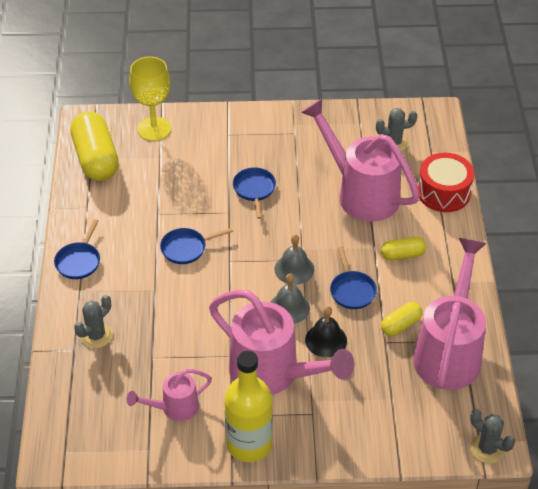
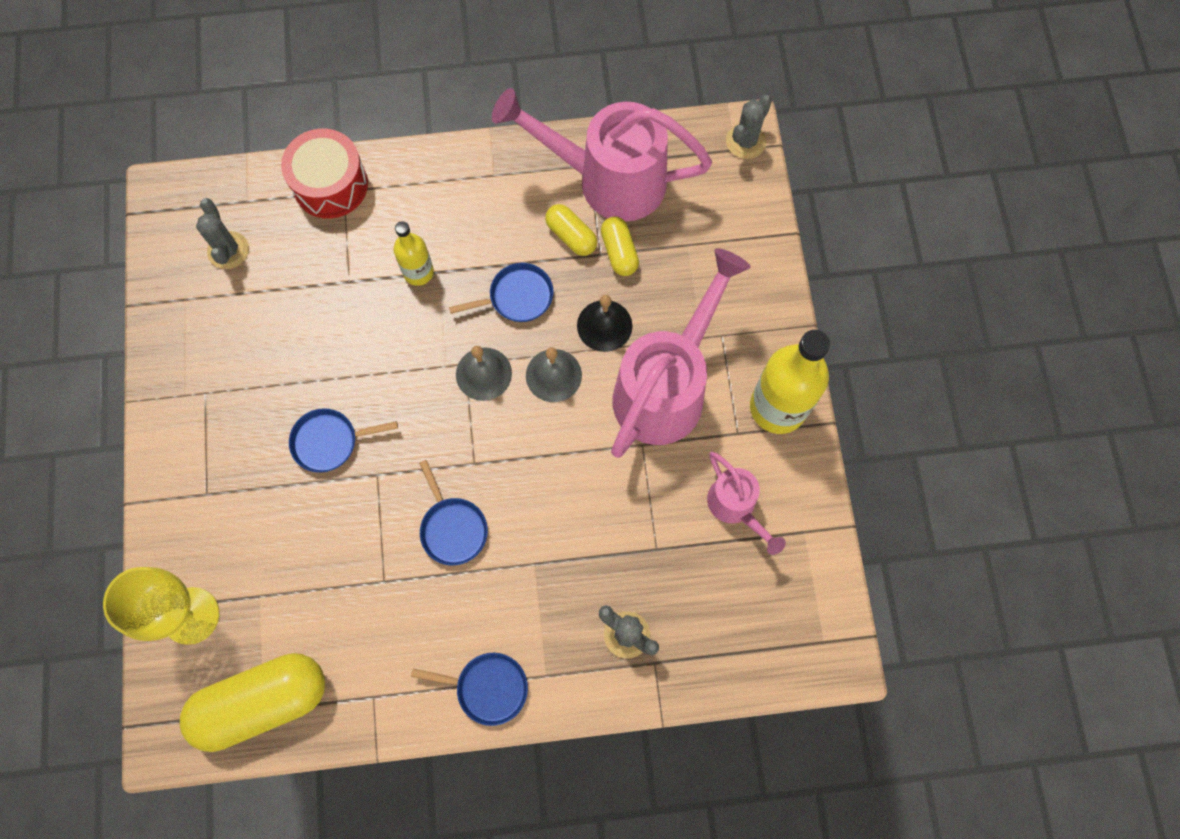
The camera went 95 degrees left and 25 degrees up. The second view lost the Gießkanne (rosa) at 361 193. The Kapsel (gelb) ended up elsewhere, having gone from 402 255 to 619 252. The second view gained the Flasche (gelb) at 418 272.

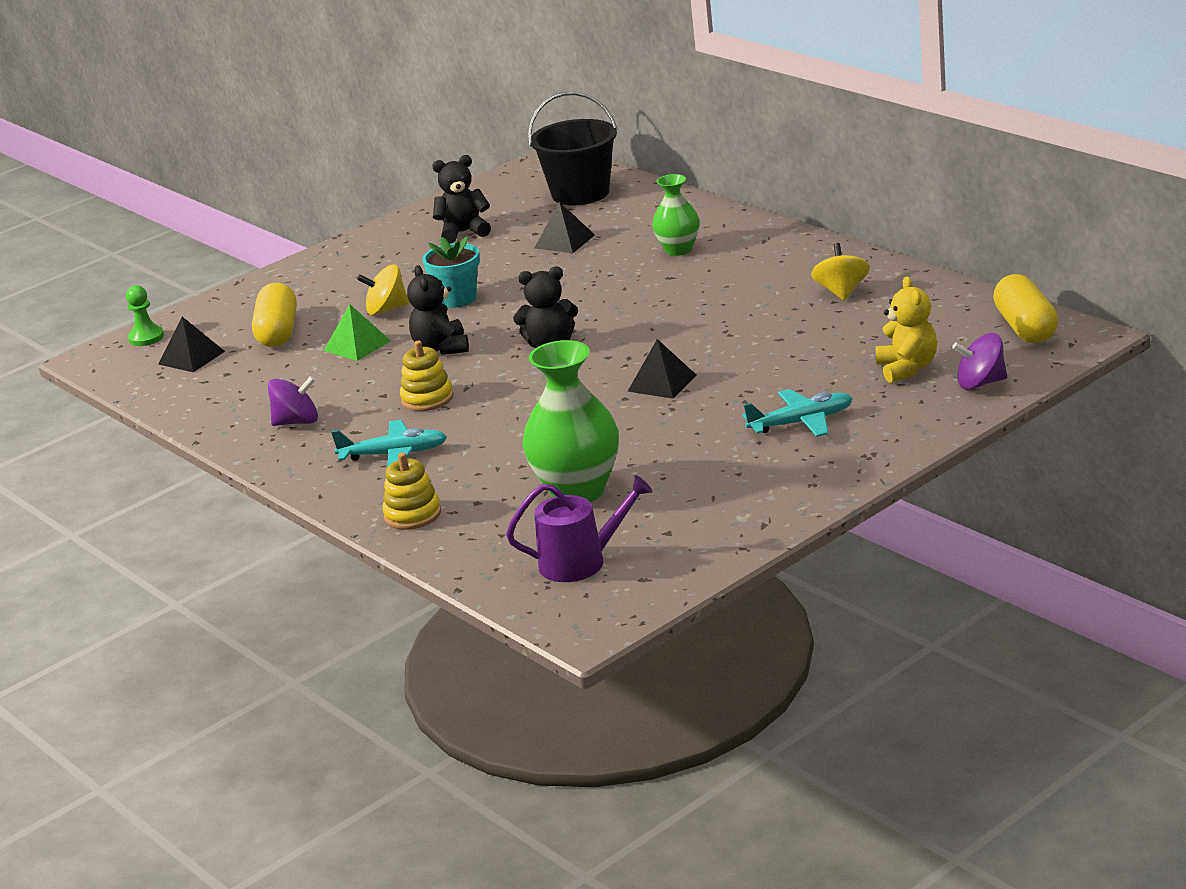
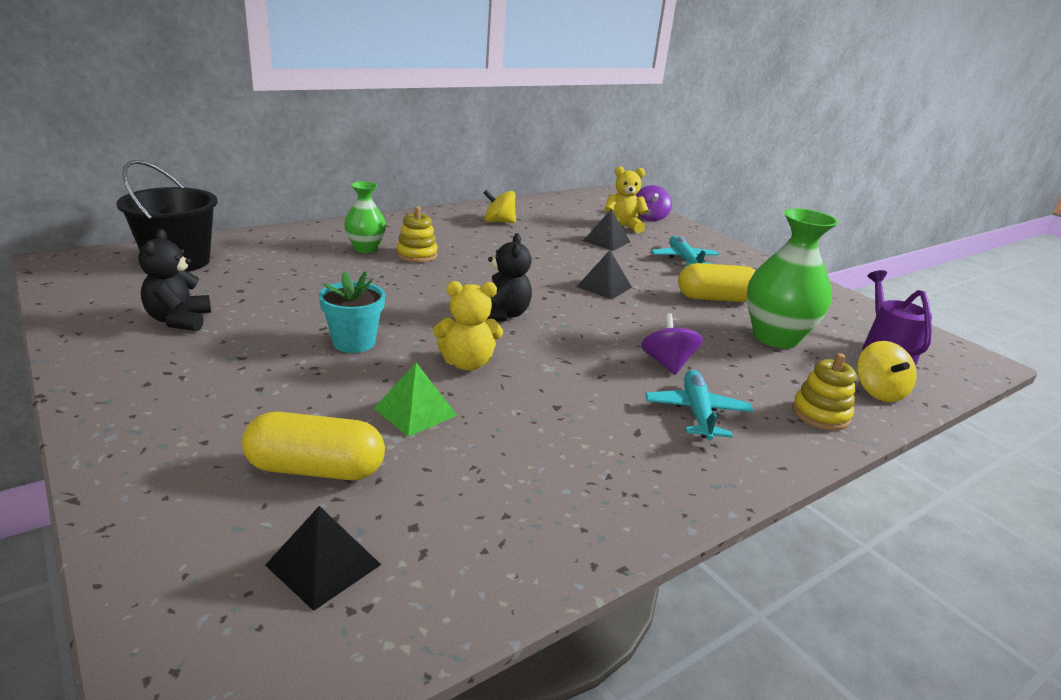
The camera went 90 degrees left and 0 degrees up. The second view lost the Bauer (grün) at 146 338. The Kreisel (lila) ended up elsewhere, having gone from 297 422 to 667 364. The Kreisel (gelb) ended up elsewhere, having gone from 386 309 to 878 391. The Stapelspielzeug (gelb) ended up elsewhere, having gone from 427 399 to 417 255. What was the Teddybär (schwarz) at 441 348 turned into the Teddybär (gelb) at 467 363. The Pyramide (schwarz) ended up elsewhere, having gone from 564 241 to 606 241. The Kapsel (gelb) ended up elsewhere, having gone from 1025 328 to 716 298.

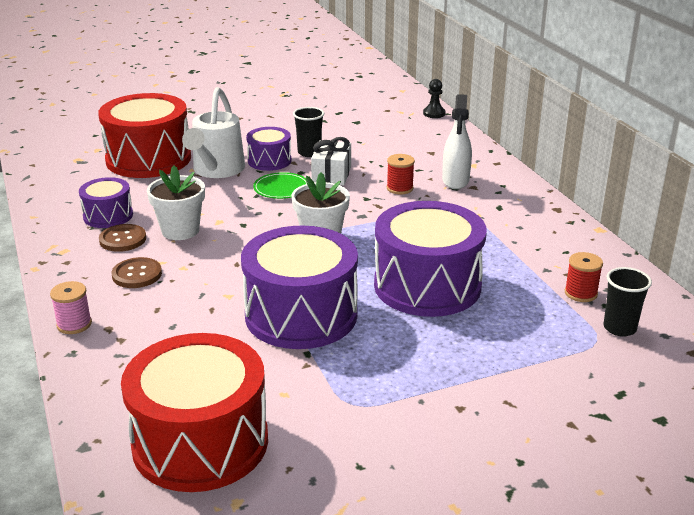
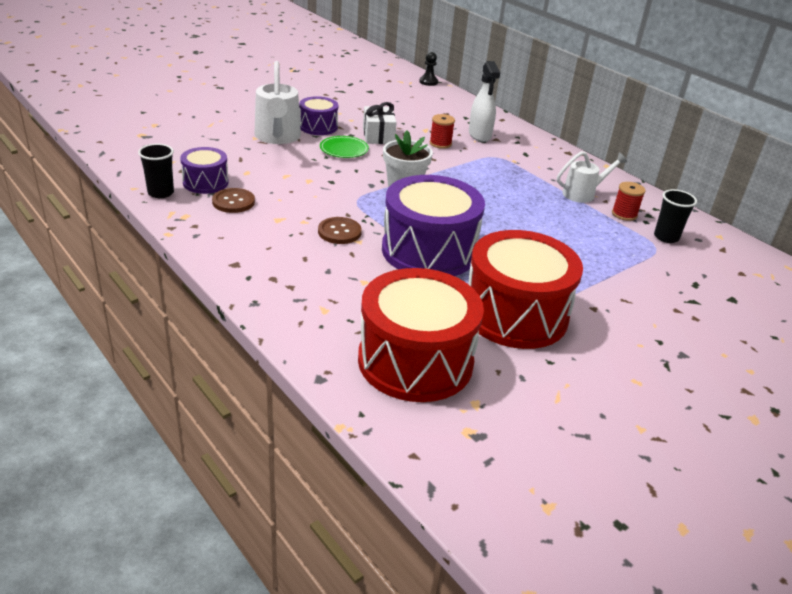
The camera went 20 degrees left and 5 degrees up. The second view lost the Garnrolle (rosa) at 74 324. The Trommel (rot) ended up elsewhere, having gone from 148 159 to 515 314. The Knopf (braun) ended up elsewhere, having gone from 137 274 to 339 232. The second view lost the Blumentopf (weiß) at 180 230. The Becher (schwarz) ended up elsewhere, having gone from 309 153 to 161 193. The second view lost the Trommel (lila) at 427 285. The second view gained the Gießkanne (weiß) at 583 194.

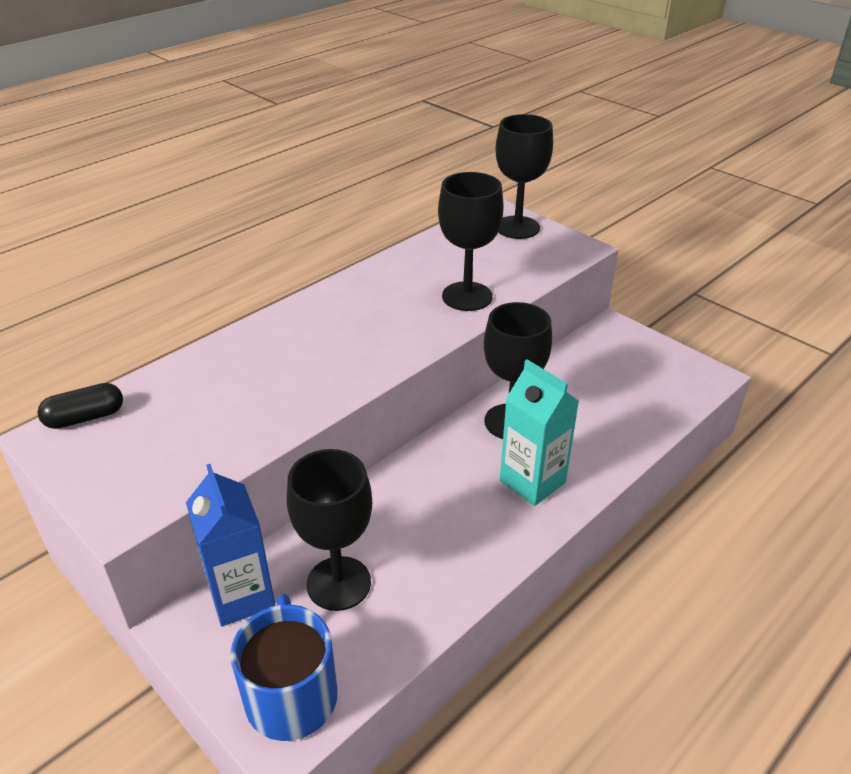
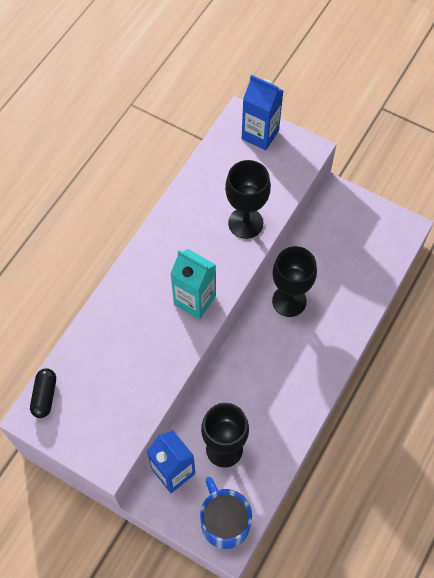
The camera went 15 degrees left and 25 degrees up. The Kapsel (schwarz) at 85 417 ended up facing another way, 45 degrees counterclockwise from before. Where the Kelch (schwarz) stood at 517 227, the Getränkekarton (blau) came to stand at 260 135. The Getränkekarton (türkis) ended up elsewhere, having gone from 532 481 to 195 300.

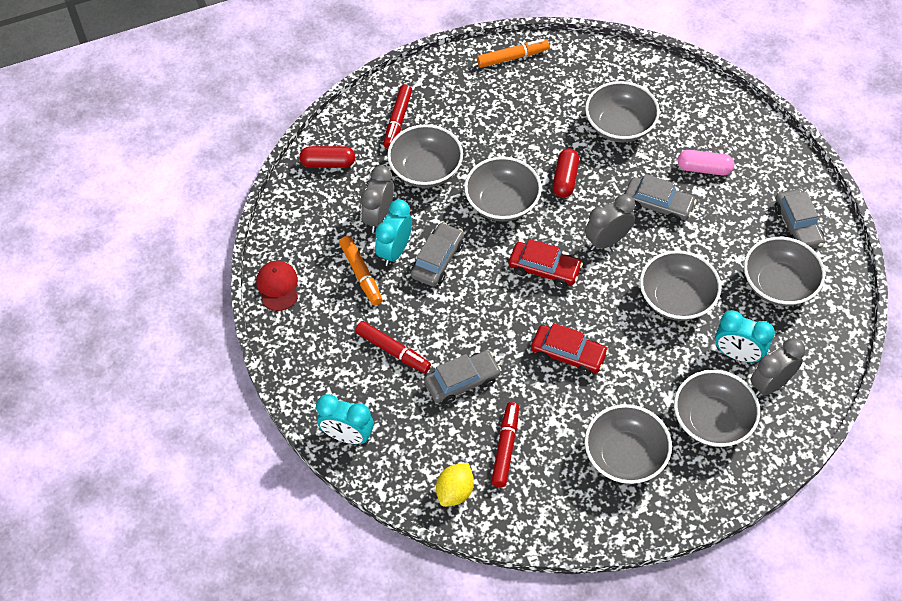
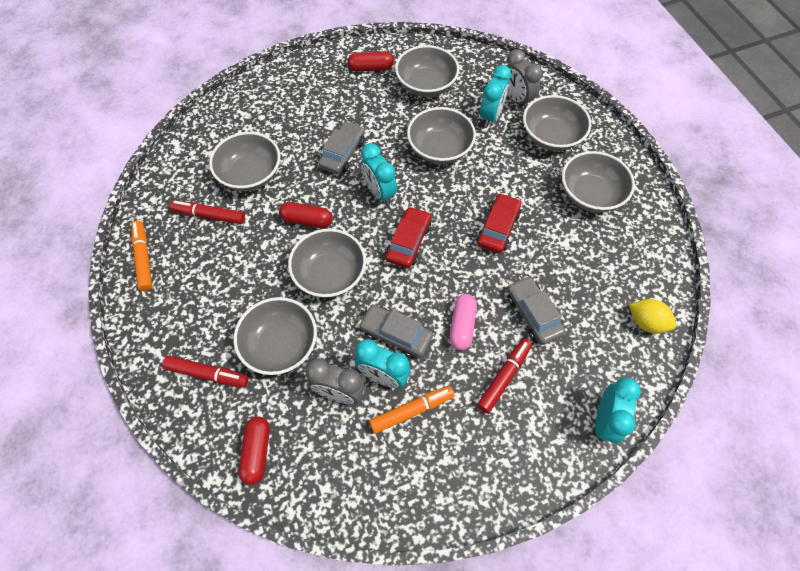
The camera went 90 degrees left and 5 degrees up. The second view lost the Kappe (rot) at 278 286. The Filzstift (rot) ended up elsewhere, having gone from 505 447 to 209 215. What was the Wecker (grau) at 607 241 turned into the Wecker (türkis) at 379 192. The Kapsel (rosa) ended up elsewhere, having gone from 704 169 to 462 325. Where the Auto (grau) stood at 797 226, the Kapsel (rot) came to stand at 371 68.

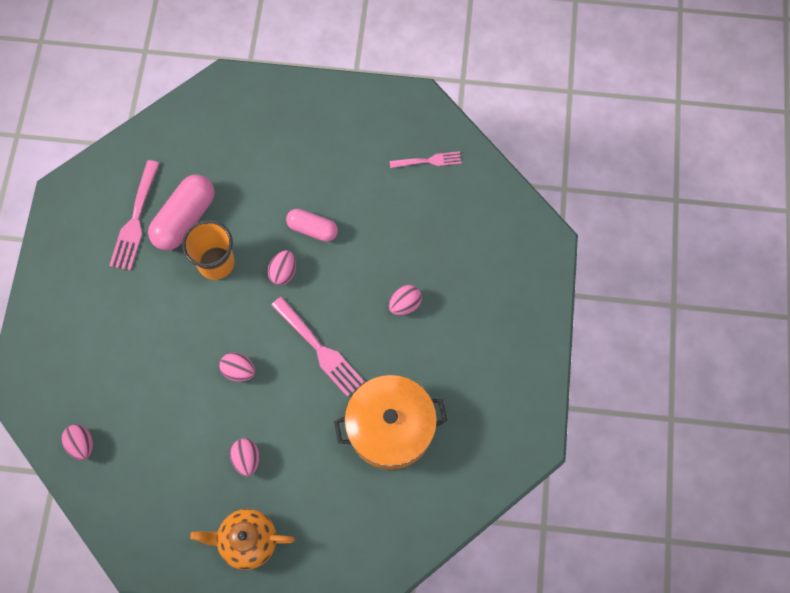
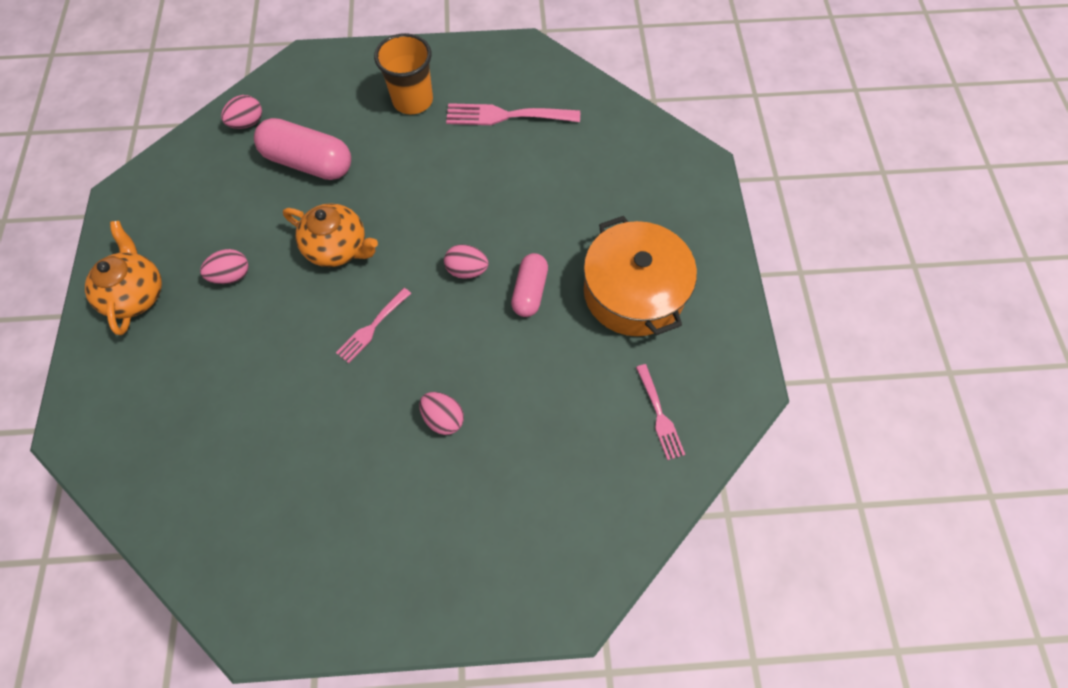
The camera went 80 degrees right and 5 degrees down. The Kapsel (rosa) ended up elsewhere, having gone from 184 219 to 309 162. The Becher (orange) ended up elsewhere, having gone from 216 263 to 412 100. Where the Ei (rosa) stood at 239 371, the Teekanne (orange) came to stand at 338 247. The size of the Gabel (rosa) at 319 349 changed by a factor of 0.62. The Kochtopf (orange) ended up elsewhere, having gone from 390 428 to 633 292.

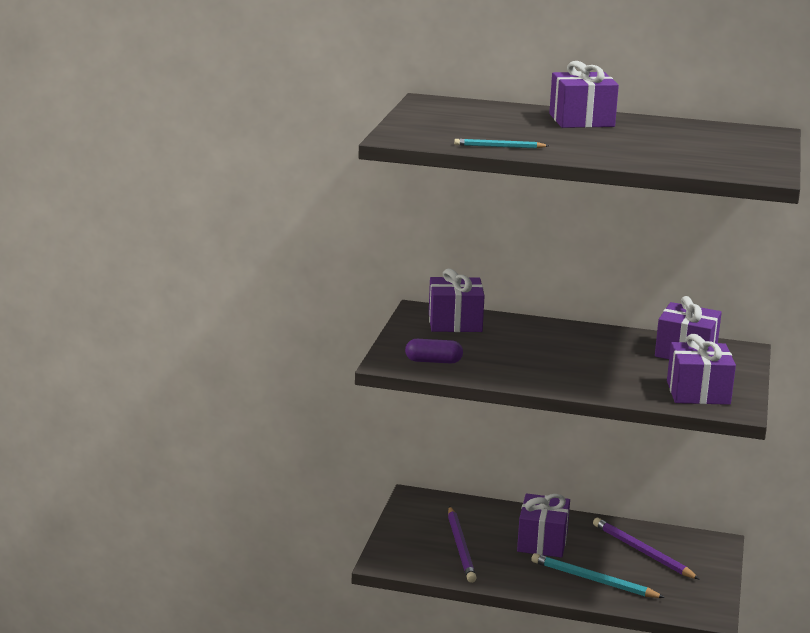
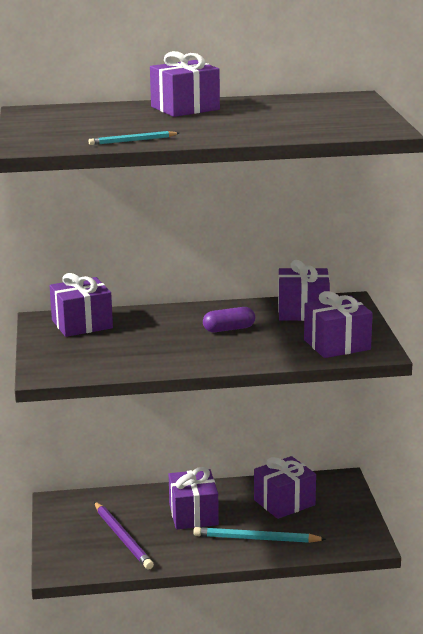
The camera went 20 degrees left and 0 degrees up. The Kapsel (lila) ended up elsewhere, having gone from 433 361 to 229 329. Where the Bleistift (lila) stood at 642 552, the Geschenk (lila) came to stand at 284 502.

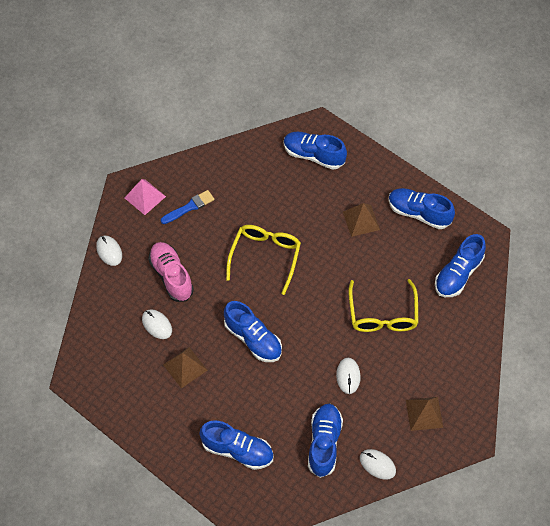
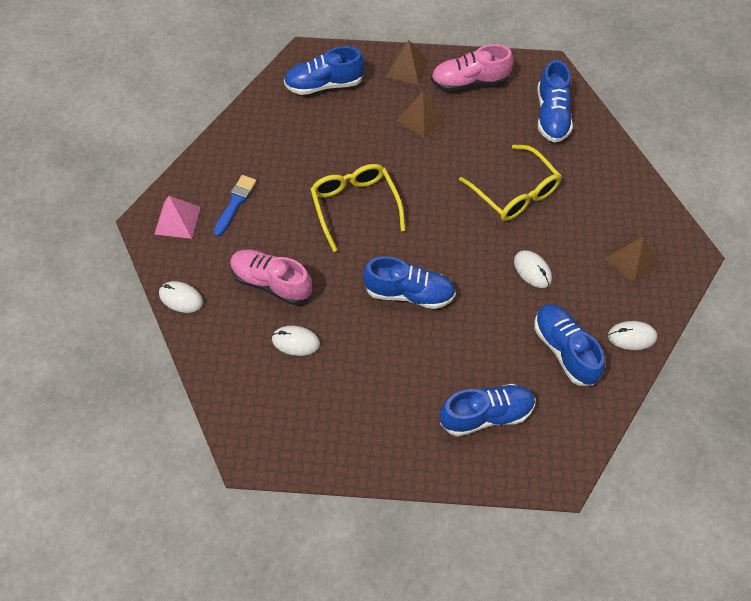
The camera went 35 degrees left and 0 degrees up. The Pyramide (braun) ended up elsewhere, having gone from 185 367 to 407 68. What was the Schuh (blau) at 418 213 turned into the Schuh (rosa) at 469 82.

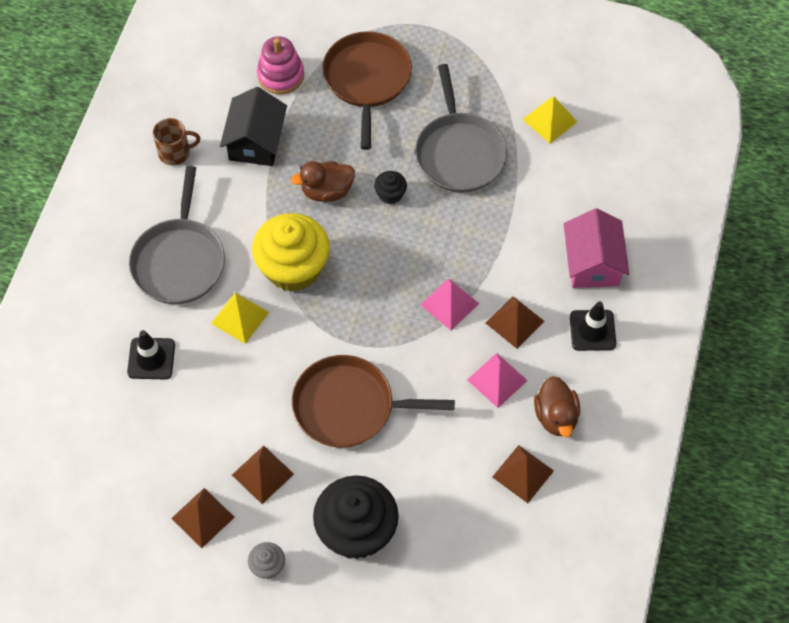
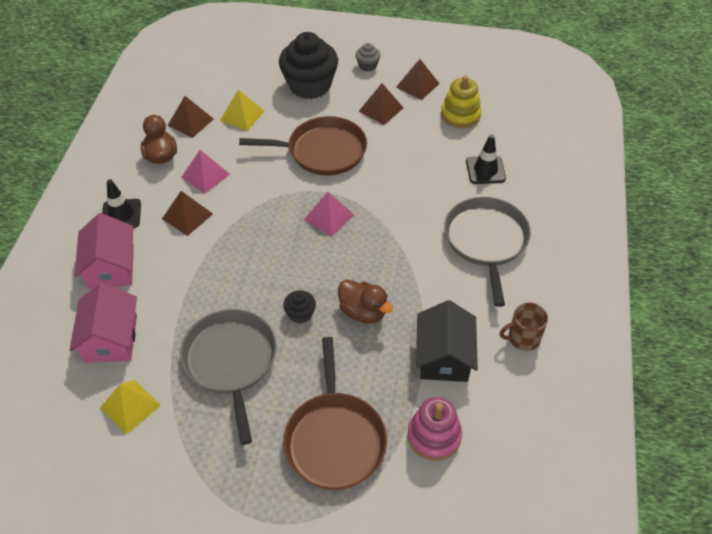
The camera went 175 degrees right and 10 degrees down. The Pyramide (gelb) ended up elsewhere, having gone from 240 317 to 242 116. The second view lost the Muffin (gelb) at 293 268. The Ente (braun) at 327 191 ended up facing another way, 60 degrees clockwise from before. The Pyramide (rosa) ended up elsewhere, having gone from 449 304 to 329 217. The second view gained the Haus (rosa) at 111 338. The second view gained the Stapelspielzeug (gelb) at 460 115.

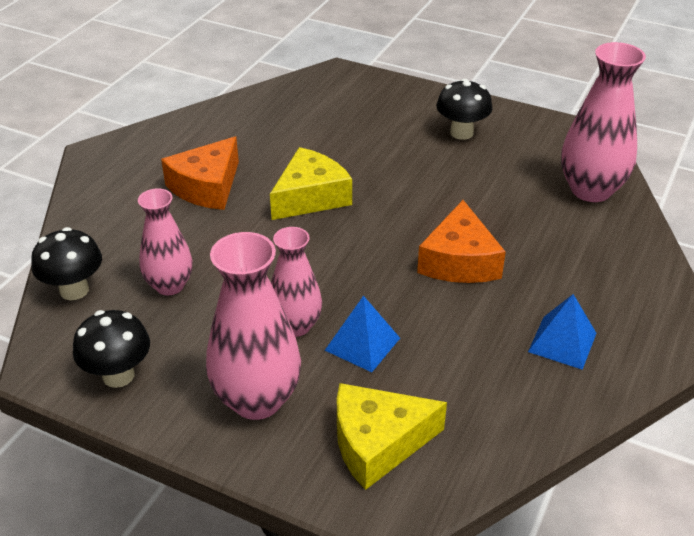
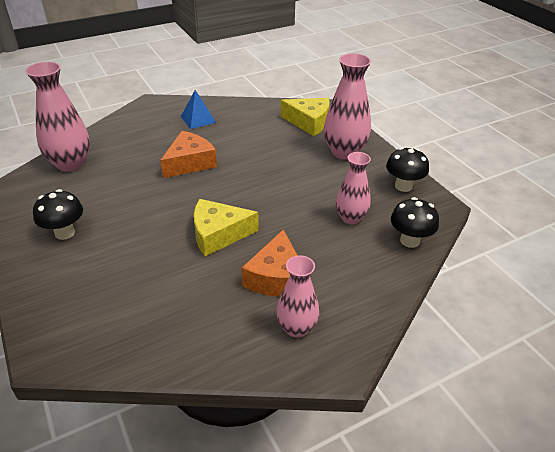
The camera went 145 degrees left and 0 degrees up. The Käse (orange) at 207 187 ended up facing another way, 120 degrees clockwise from before. The Vase (rosa) ended up elsewhere, having gone from 295 326 to 296 328. The second view lost the Pyramide (blau) at 362 344.

